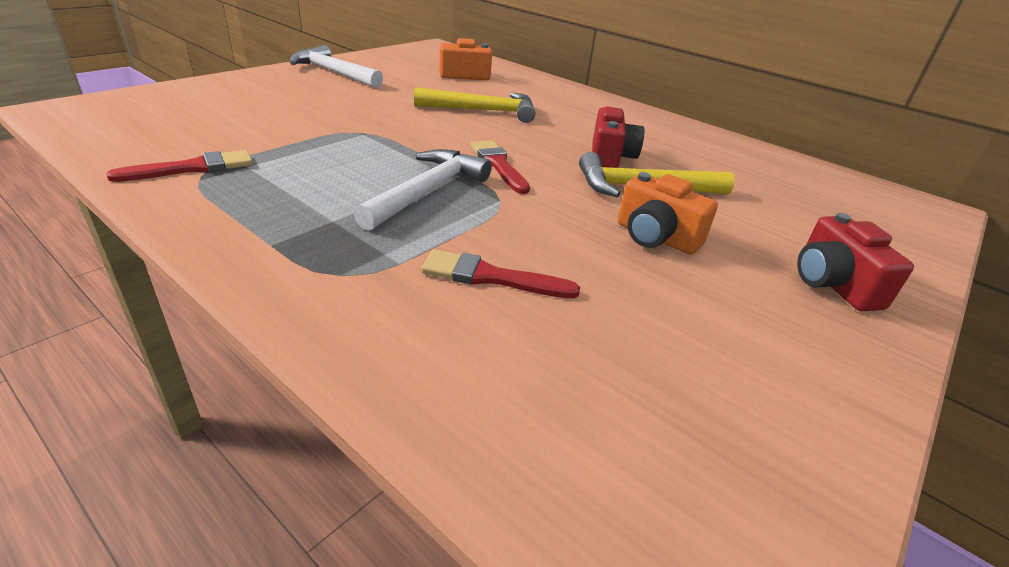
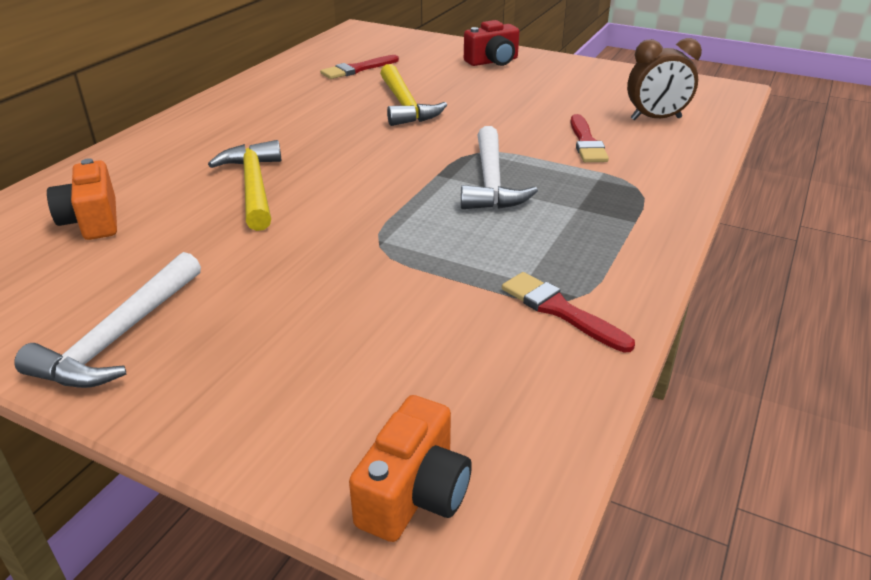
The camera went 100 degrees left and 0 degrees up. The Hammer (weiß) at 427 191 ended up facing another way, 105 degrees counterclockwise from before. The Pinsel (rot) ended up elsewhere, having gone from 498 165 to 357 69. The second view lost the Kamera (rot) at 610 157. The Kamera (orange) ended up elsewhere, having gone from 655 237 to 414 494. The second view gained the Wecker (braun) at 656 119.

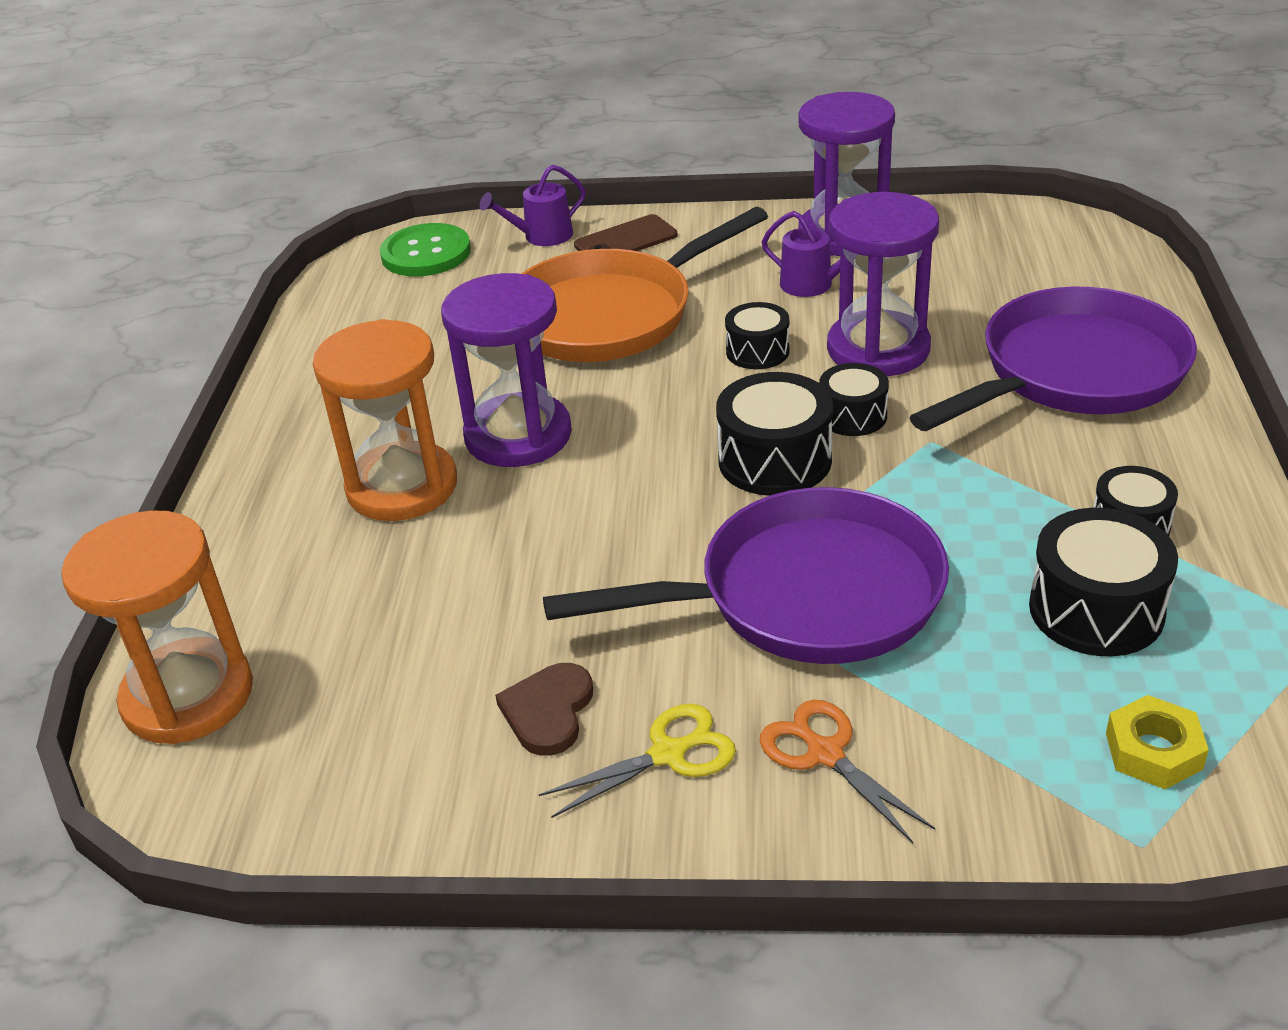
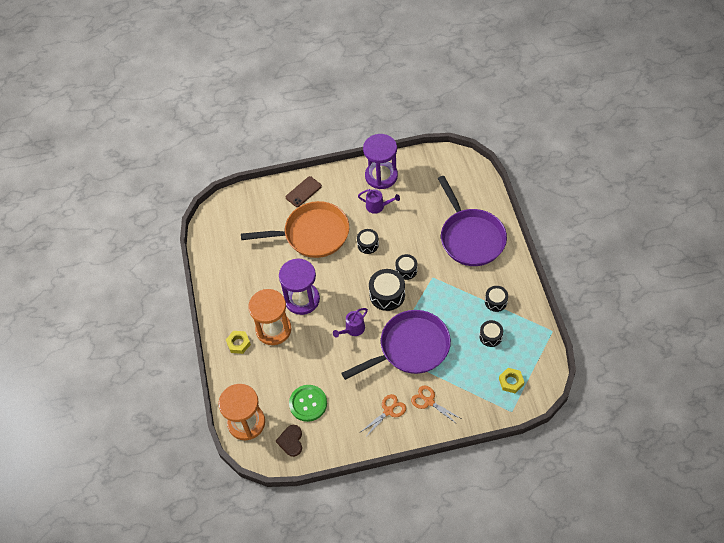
The camera went 15 degrees left and 20 degrees up. The Knopf (grün) ended up elsewhere, having gone from 426 253 to 308 403. The Gießkanne (lila) ended up elsewhere, having gone from 542 236 to 353 329. The Herz (braun) ended up elsewhere, having gone from 548 711 to 291 441. The Pfanne (orange) at 611 314 ended up facing another way, 135 degrees counterclockwise from before. What was the Schere (gelb) at 668 754 turned into the Schere (orange) at 388 411. The second view lost the Sanduhr (lila) at 878 349. The Pfanne (lila) at 1073 373 ended up facing another way, 120 degrees clockwise from before. The size of the Trommel (schwarz) at 1096 610 changed by a factor of 0.62. The second view gained the Sechskantmutter (gelb) at 238 343.

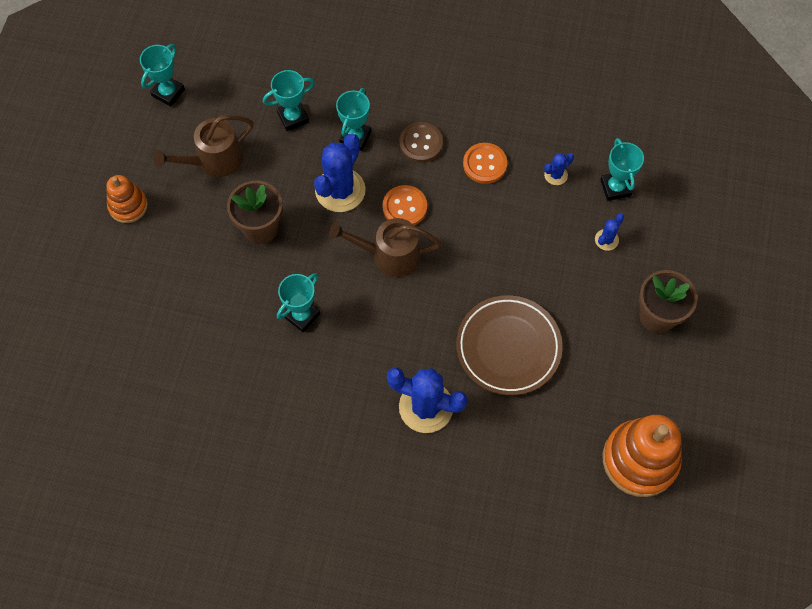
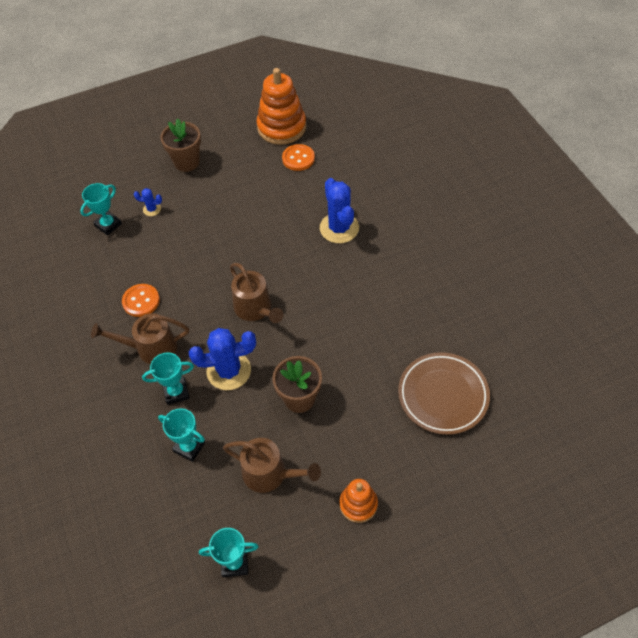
The camera went 125 degrees left and 10 degrees down. The second view lost the Pokal (türkis) at 302 315. The Knopf (orange) ended up elsewhere, having gone from 404 207 to 298 158. Where the Knopf (braun) stood at 421 143, the Gießkanne (braun) came to stand at 151 348. The Teller (braun) ended up elsewhere, having gone from 508 347 to 443 395. The second view lost the Kaktus (blau) at 556 175.

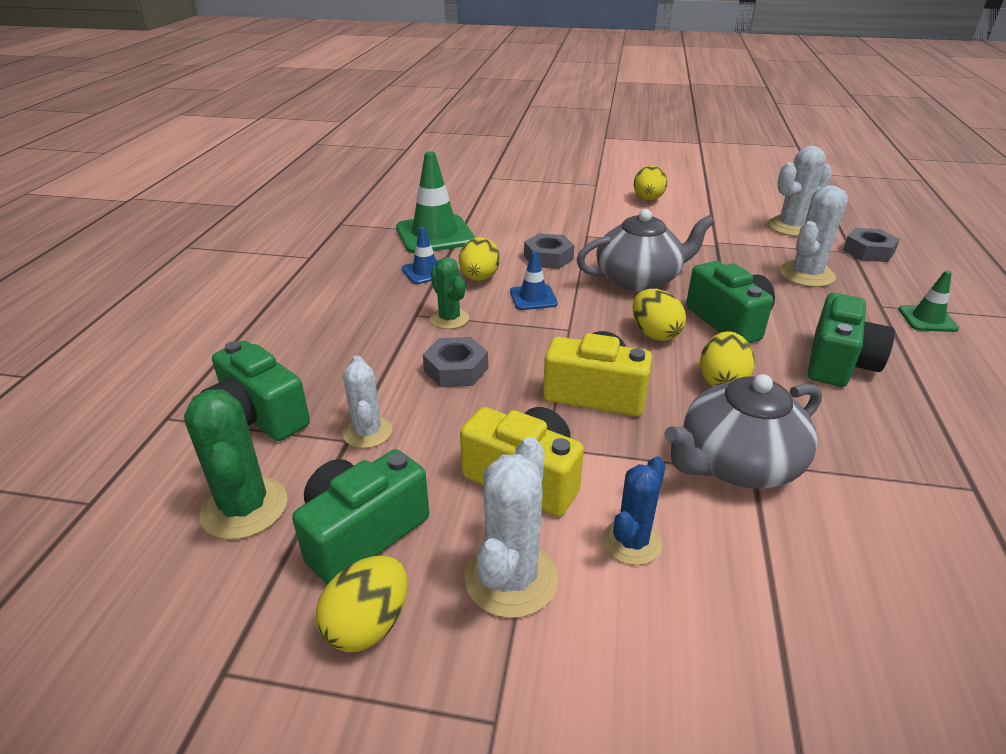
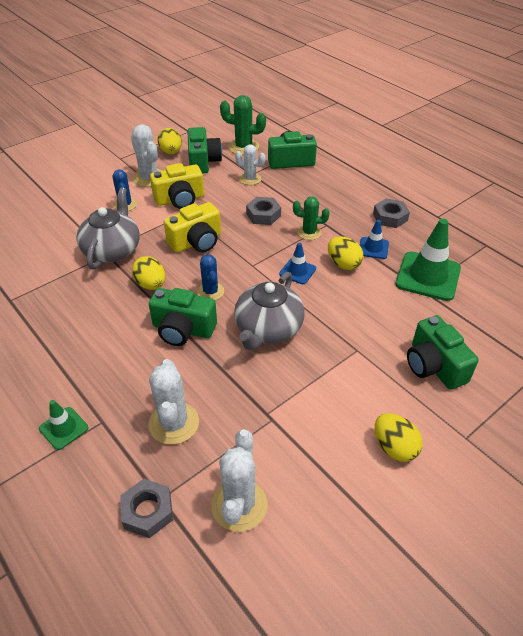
The camera went 130 degrees right and 10 degrees up. The Sechskantmutter (grau) ended up elsewhere, having gone from 548 257 to 390 217. Where the Ei (gelb) stood at 654 334, the Kaktus (blau) came to stand at 210 292. The Kamera (grün) ended up elsewhere, having gone from 838 362 to 434 366.

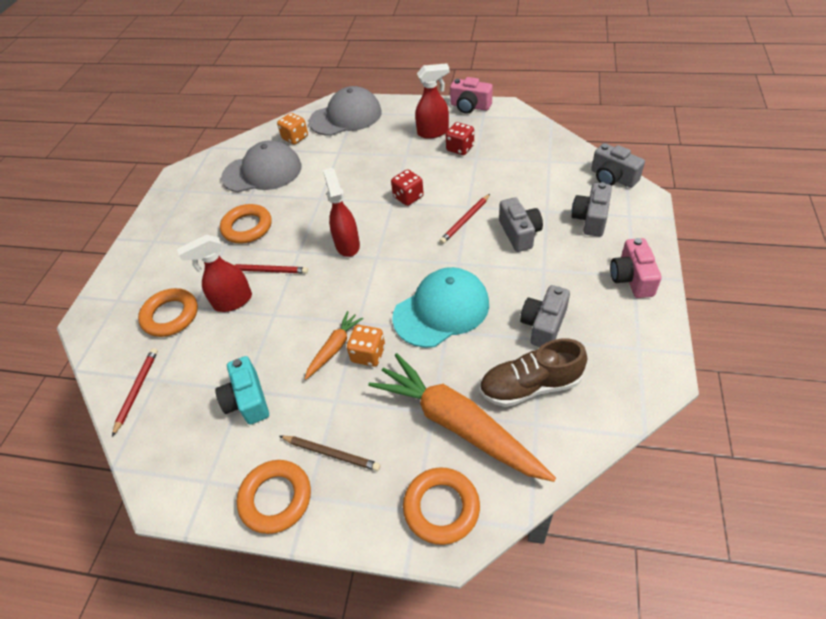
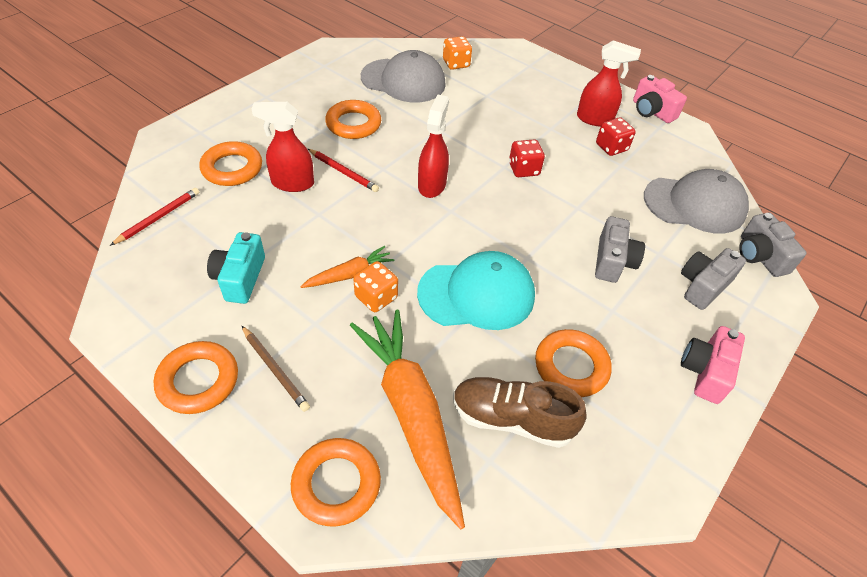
The camera went 20 degrees right and 0 degrees up. The Kappe (grau) ended up elsewhere, having gone from 346 117 to 694 204. The second view lost the Bleistift (rot) at 465 220. Where the Kamera (grau) stood at 543 325, the Ring (orange) came to stand at 571 366.

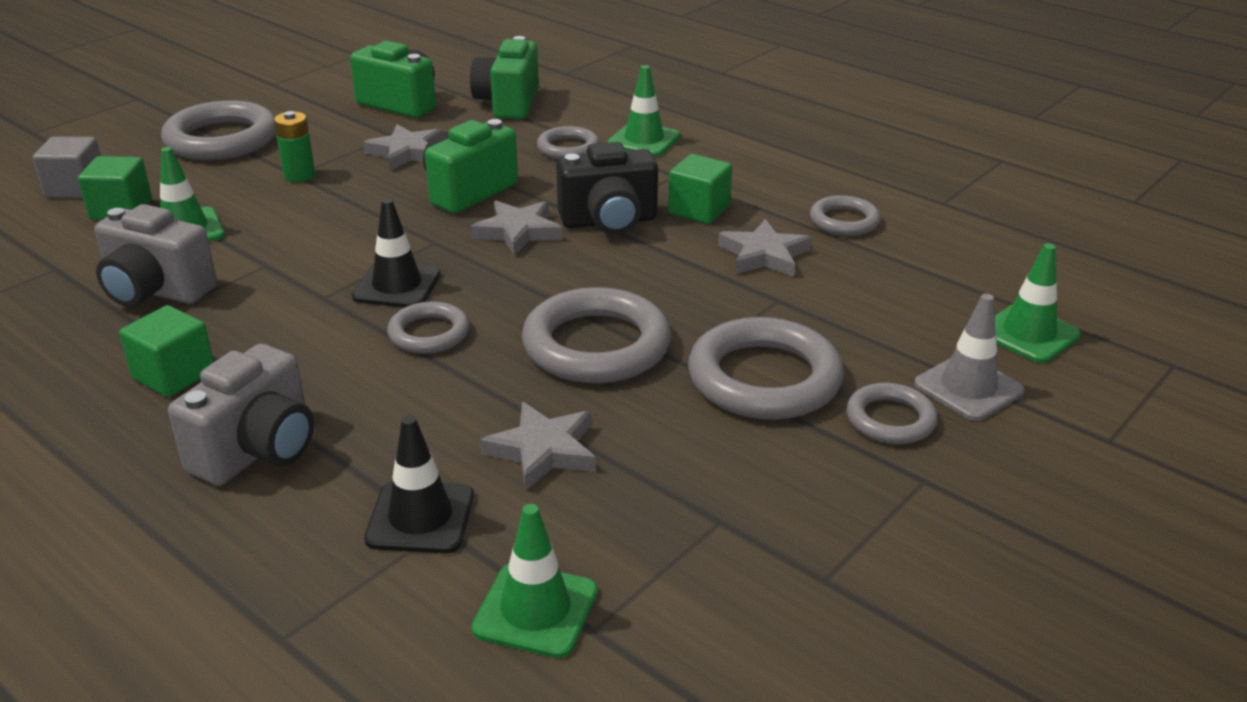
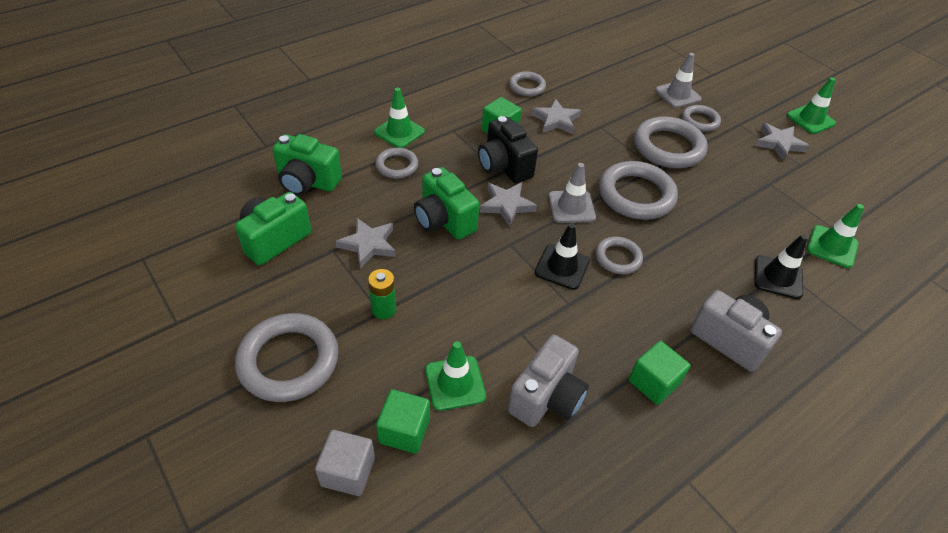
The camera went 80 degrees left and 15 degrees up. The Stern (grau) ended up elsewhere, having gone from 543 451 to 779 143. The Kamera (schwarz) at 609 221 ended up facing another way, 150 degrees clockwise from before. The Leitkegel (grün) ended up elsewhere, having gone from 1028 334 to 810 119. The second view gained the Leitkegel (grau) at 571 207.

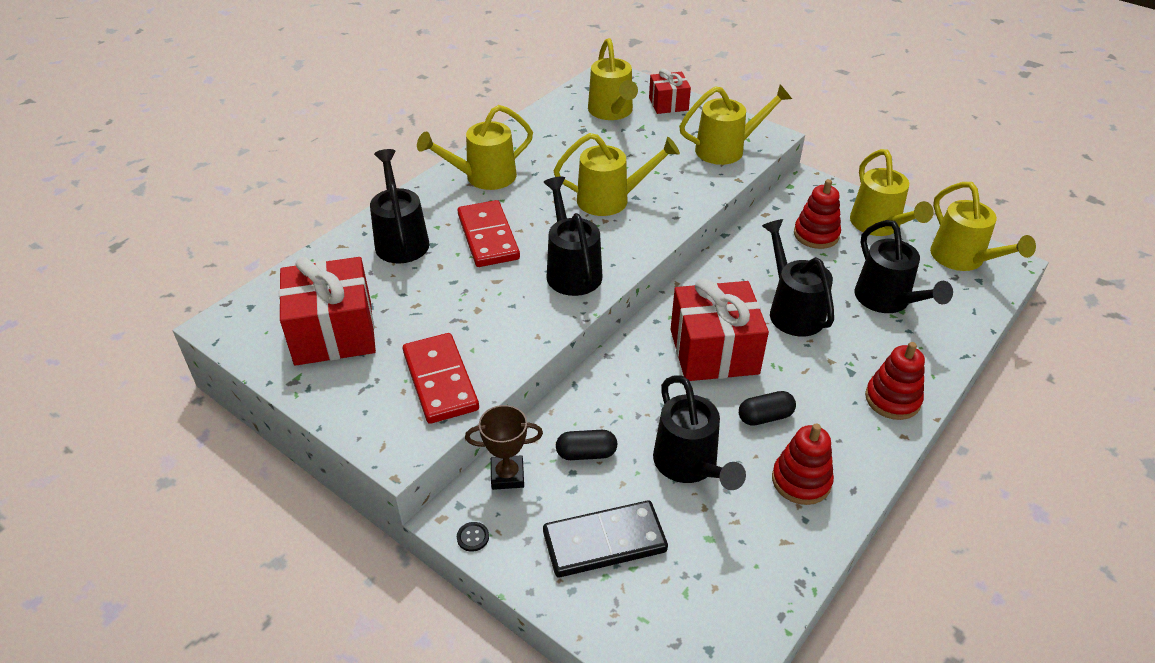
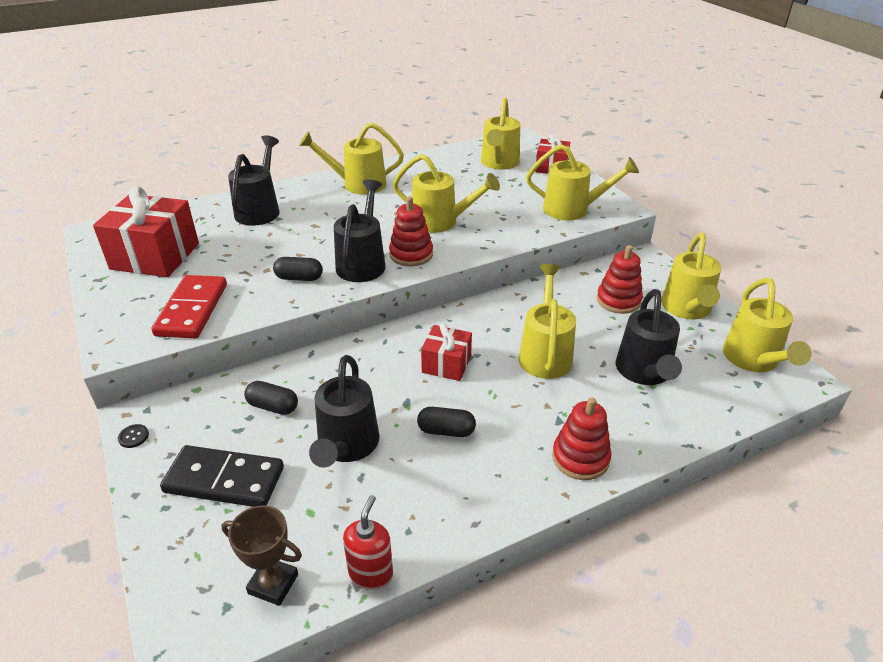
The camera went 25 degrees right and 5 degrees down. The second view lost the Dominostein (rot) at 488 237. The Pokal (braun) ended up elsewhere, having gone from 507 475 to 273 584. The size of the Geschenk (rot) at 714 351 changed by a factor of 0.56. What was the Gießkanne (schwarz) at 792 310 turned into the Gießkanne (gelb) at 545 353. The Stapelspielzeug (rot) ended up elsewhere, having gone from 801 481 to 411 254. The second view gained the Kapsel (schwarz) at 299 278. The second view gained the Seifenspender (rot) at 371 573.

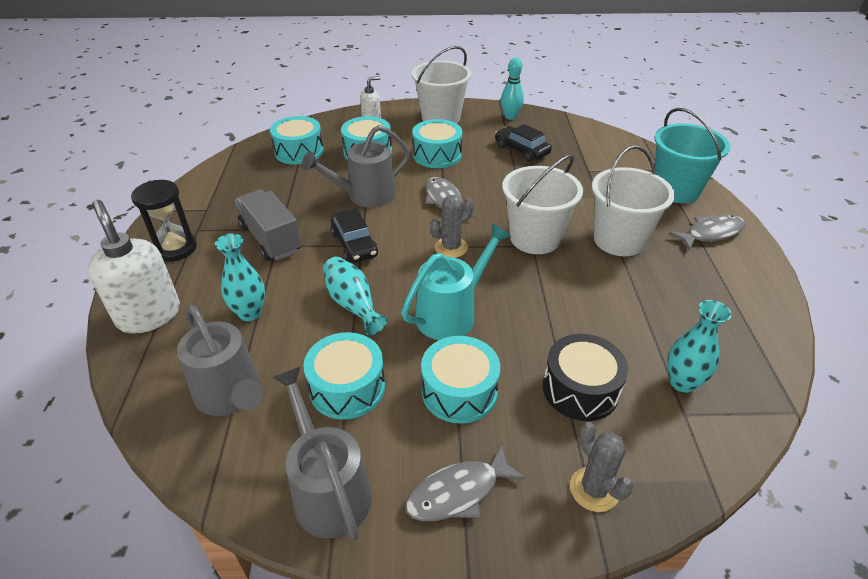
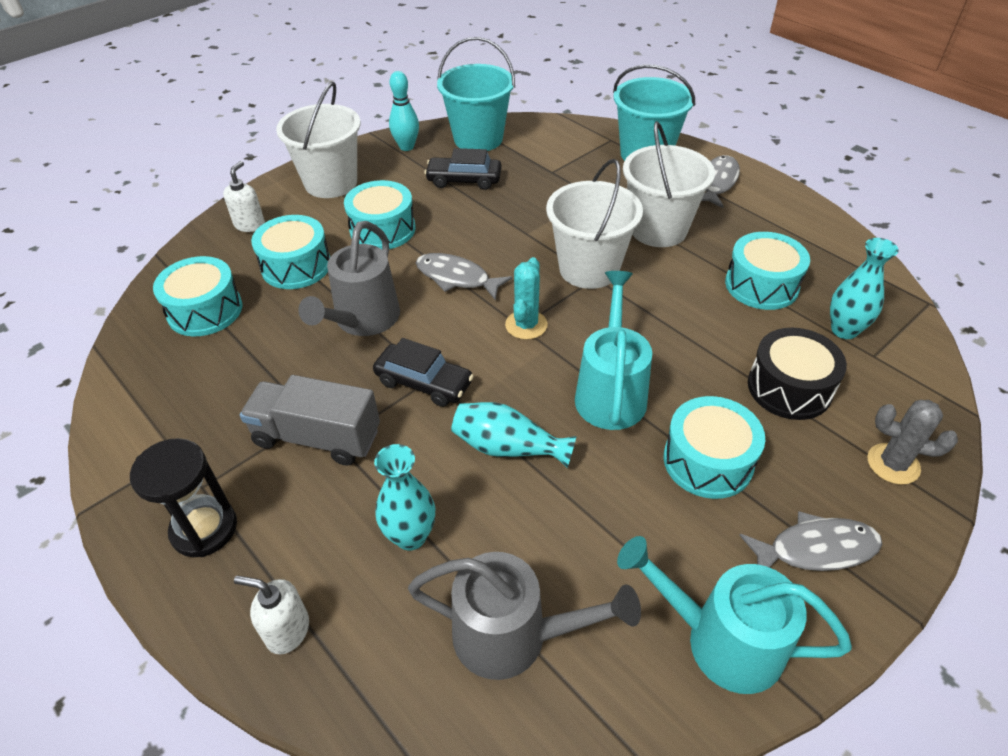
The camera went 40 degrees left and 5 degrees up. The size of the Seifenspender (weiß) at 149 315 changed by a factor of 0.54. What was the Gießkanne (grau) at 328 489 turned into the Gießkanne (türkis) at 720 640. The Trommel (türkis) ended up elsewhere, having gone from 347 388 to 761 285. The Fisch (grau) at 458 492 ended up facing another way, 120 degrees counterclockwise from before. What was the Kaktus (grau) at 451 247 turned into the Kaktus (türkis) at 526 325. The second view gained the Eimer (türkis) at 478 139.

